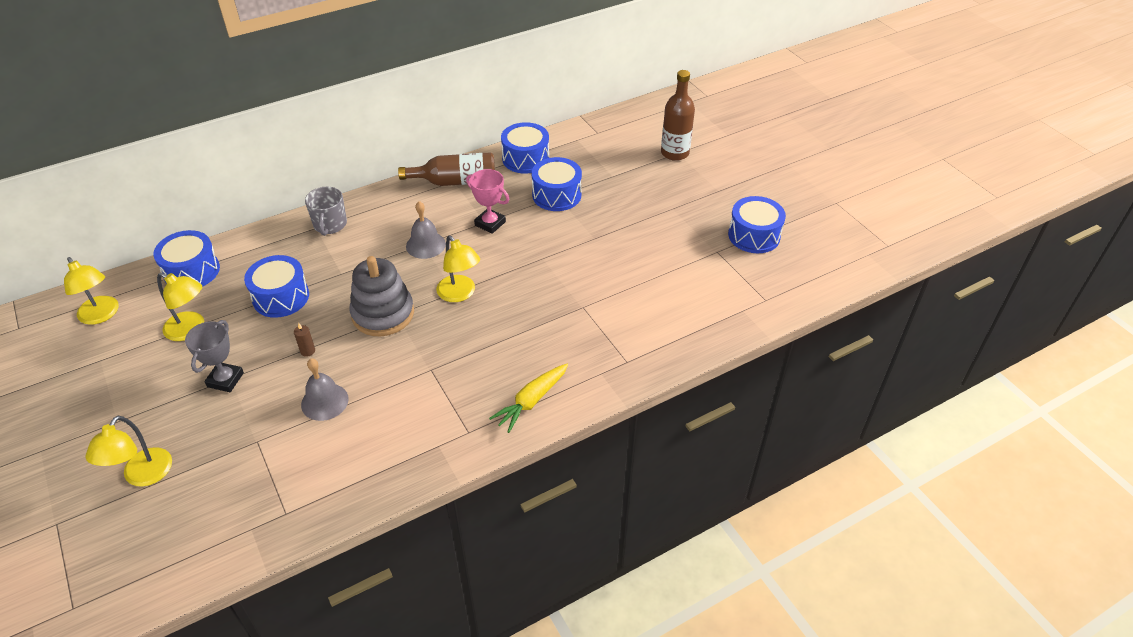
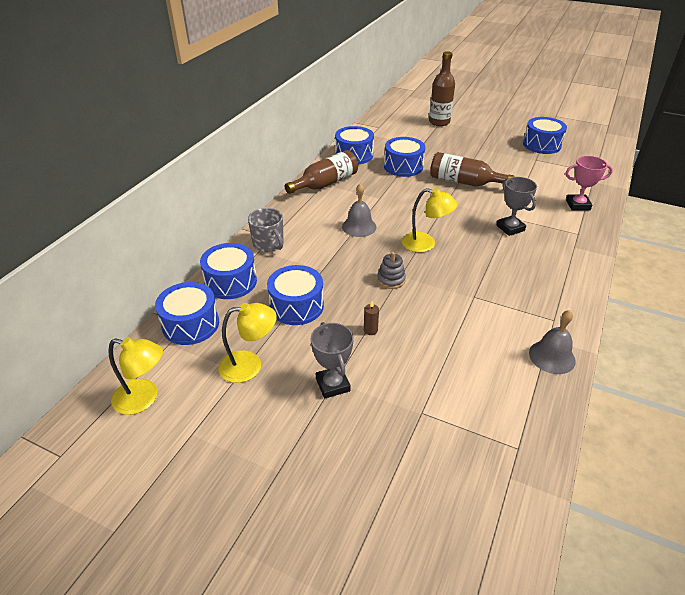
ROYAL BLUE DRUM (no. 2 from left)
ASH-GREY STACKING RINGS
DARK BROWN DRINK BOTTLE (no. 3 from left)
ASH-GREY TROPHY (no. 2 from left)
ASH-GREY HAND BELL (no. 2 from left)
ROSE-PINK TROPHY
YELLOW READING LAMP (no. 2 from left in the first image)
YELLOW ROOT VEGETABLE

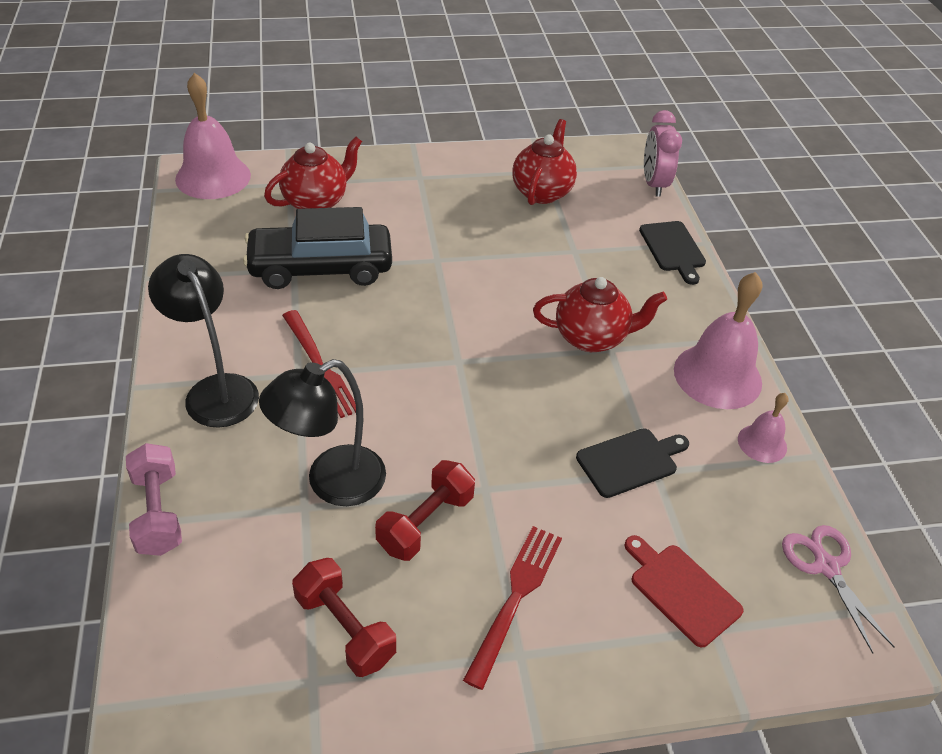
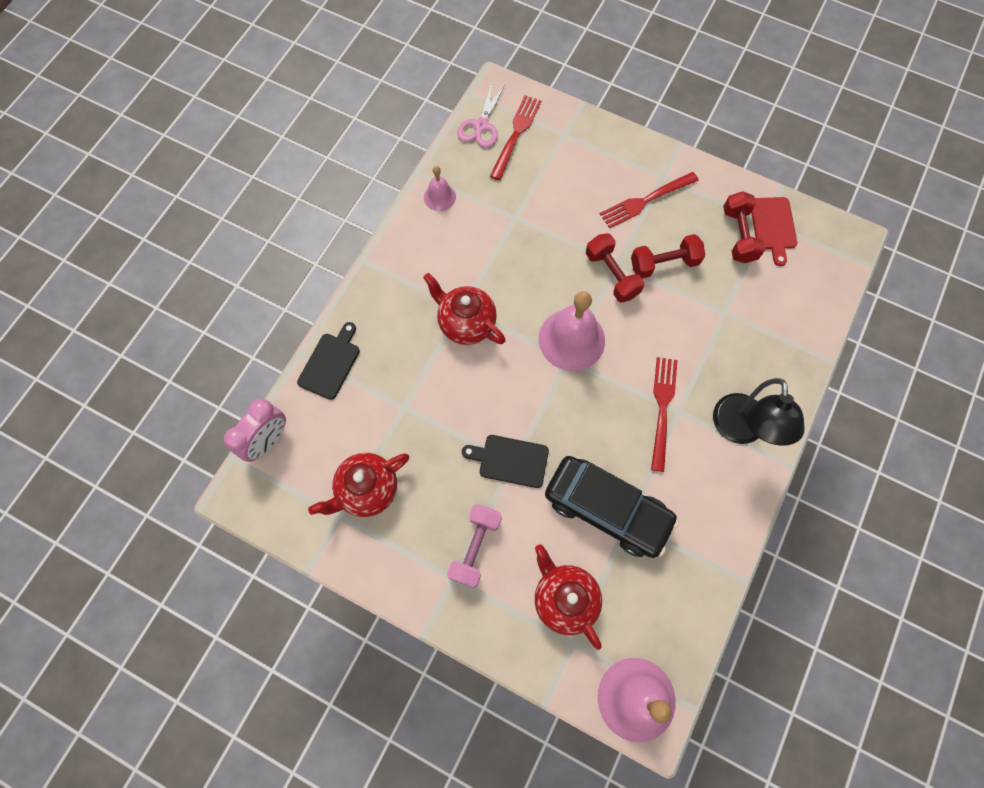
ROSE-PINK FREE WEIGHT
EBONY CHOPPING BOARD (no. 2 from left)
CRIMSON DINNER FORK (no. 1 from left)
CRIMSON CHINA TEAPOT (no. 3 from left)
ROSE-PINK HAND BELL (no. 2 from left)
CRIMSON FREE WEIGHT (no. 1 from left)
CRIMSON CHOPPING BOARD
EBONY READING LAMP (no. 2 from left in the first image)

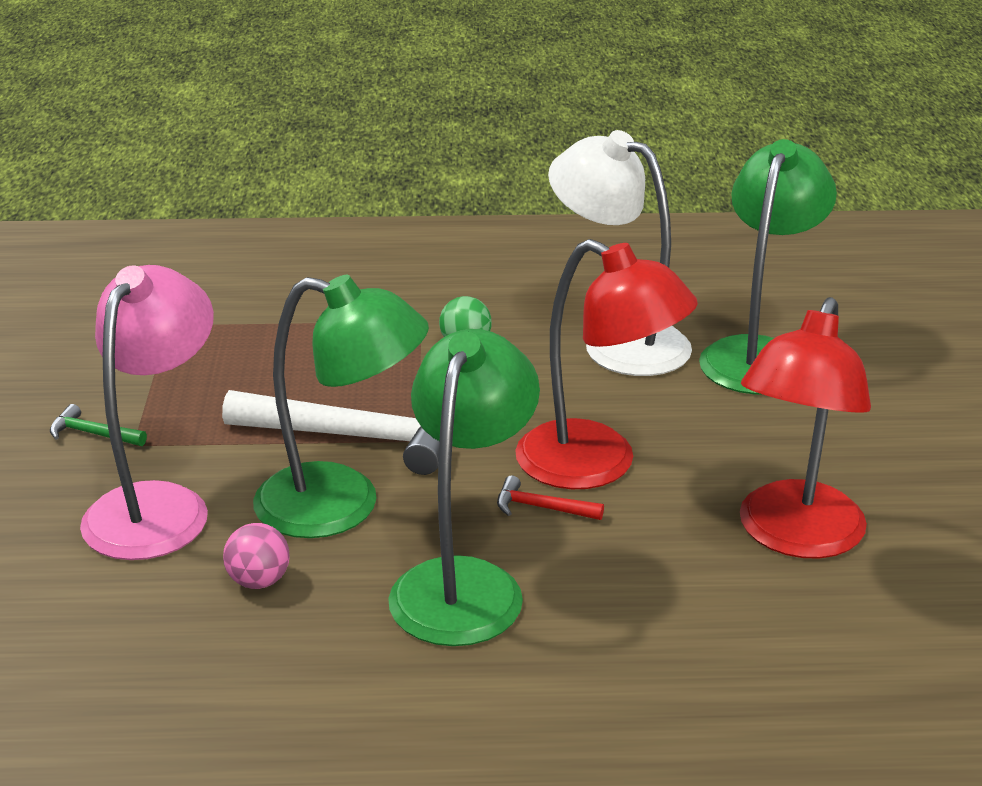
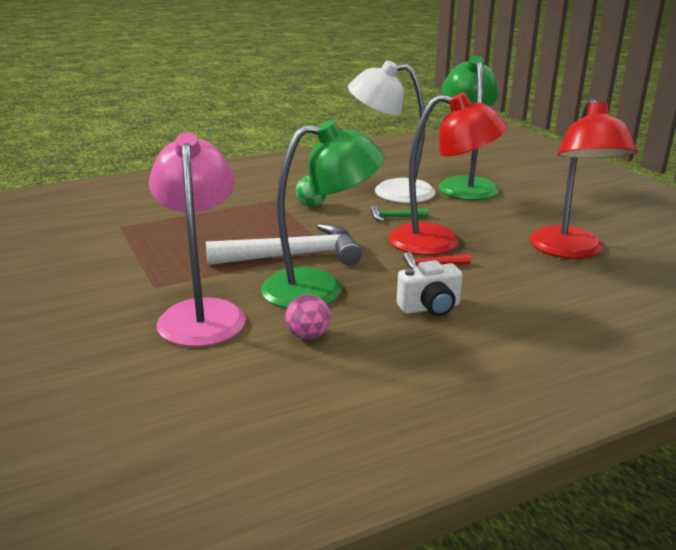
EMERALD HAMMER
WHITE COMPACT CAMERA

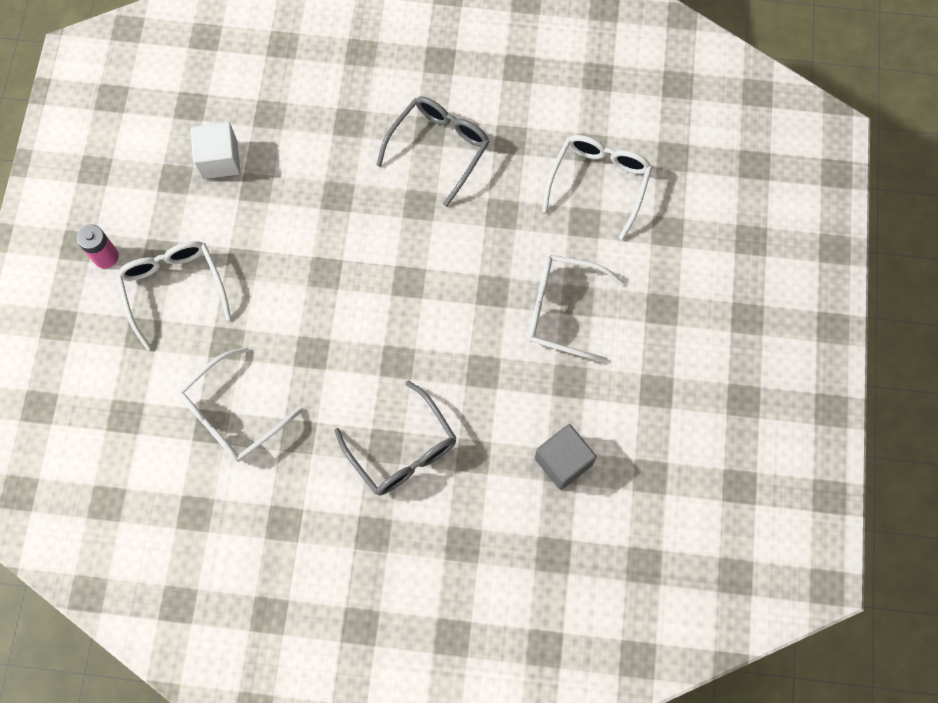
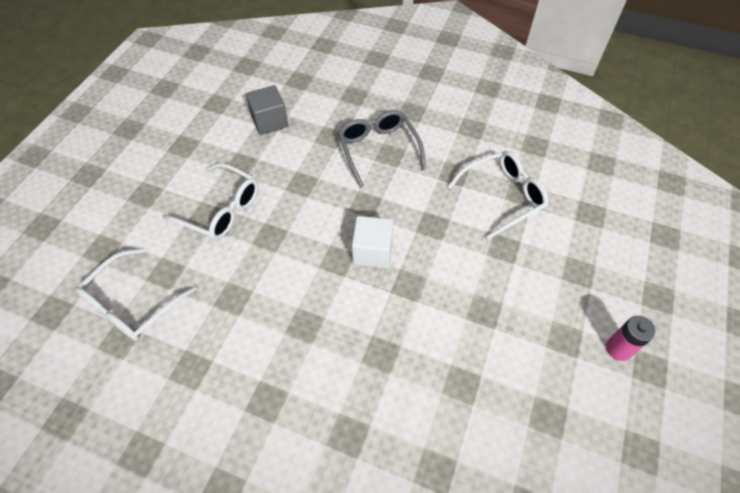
WHITE CUBE
WHITE SPECTACLES (no. 1 from left in the first image)
ASH-GREY SPECTACLES (no. 2 from left in the first image)

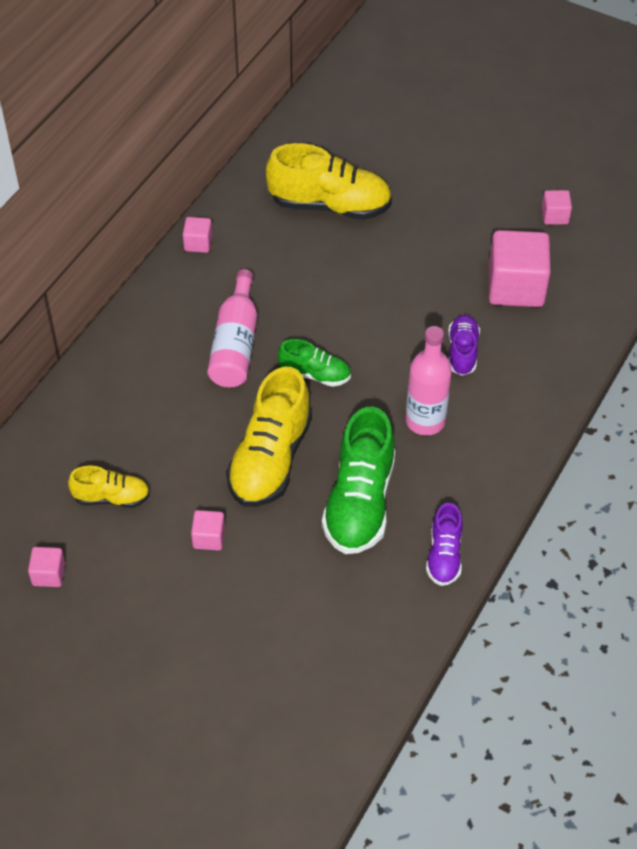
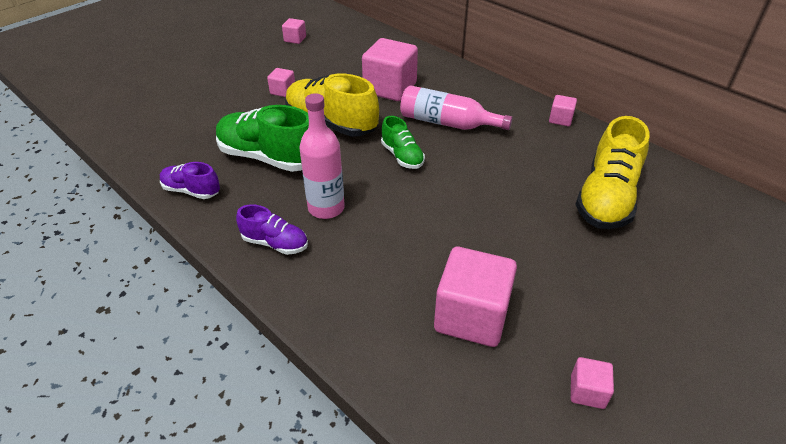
VIOLET SNEAKER (no. 2 from left)
ROSE-PINK CUBE (no. 3 from left)
EMERALD SNEAKER (no. 2 from left)
YELLOW SNEAKER (no. 1 from left in the first image)

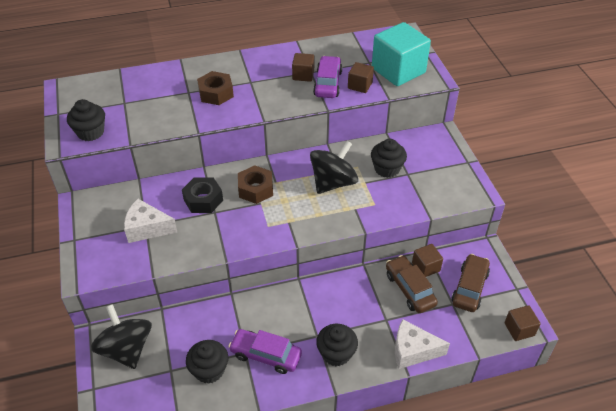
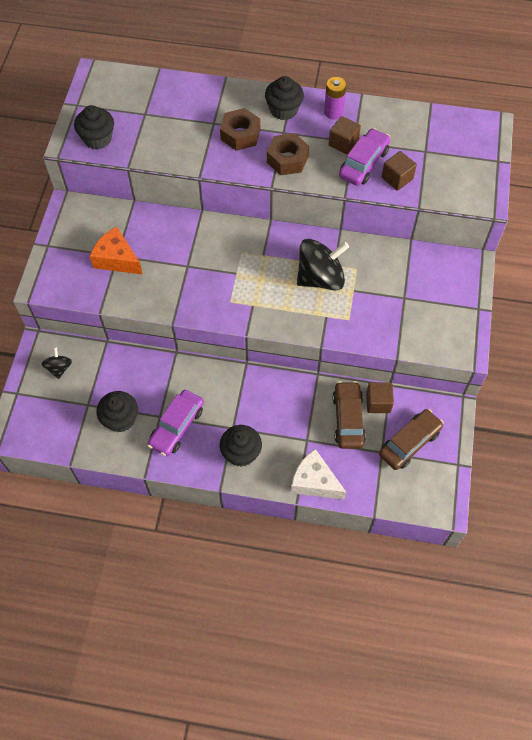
EBONY TOY TOP (no. 1 from left)
ORANGE-COLOURED CHEESE WEDGE
VIOLET TOY CAR (no. 1 from left)
EBONY FAIRY CAKE (no. 4 from left)
DARK BROWN NUT (no. 2 from left)
VIOLET POWER CELL
EBONY NUT
AQUA CUBE
DARK BROWN CUBE (no. 4 from left in the first image)

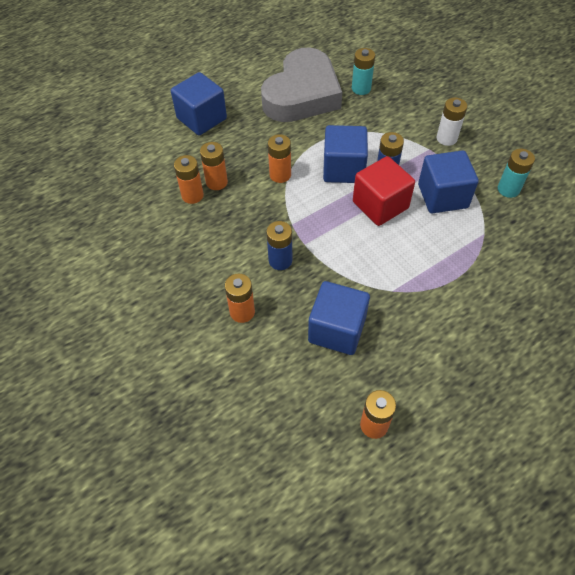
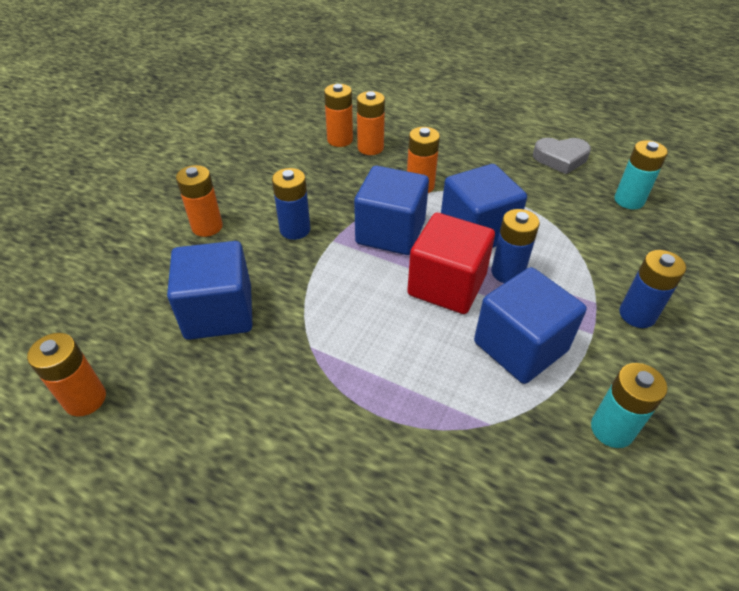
ROYAL BLUE CUBE (no. 2 from left)
ASH-GREY HEART
ROYAL BLUE POWER CELL (no. 3 from left)

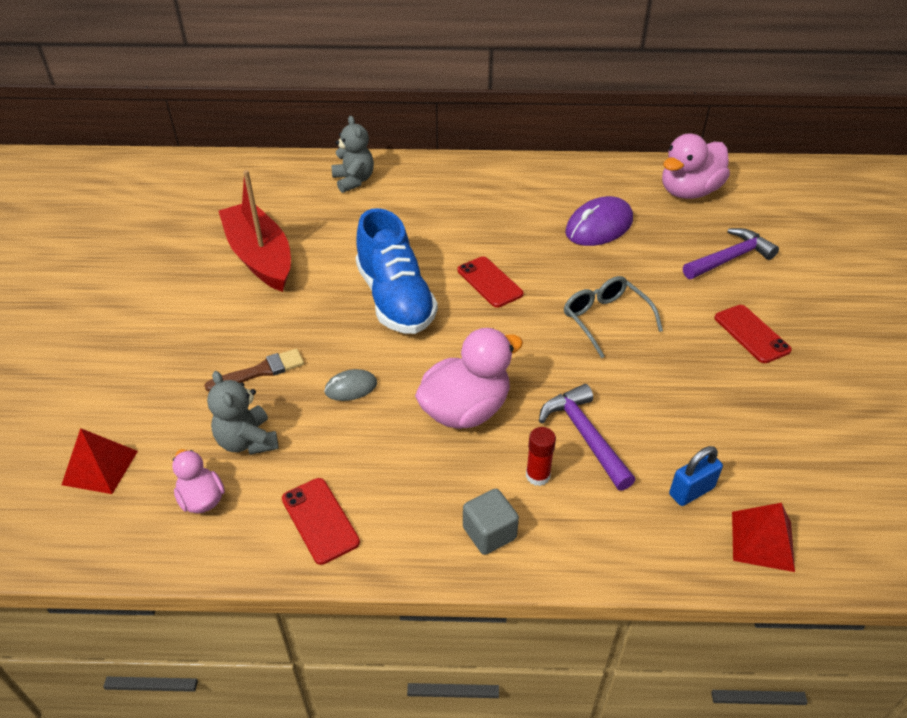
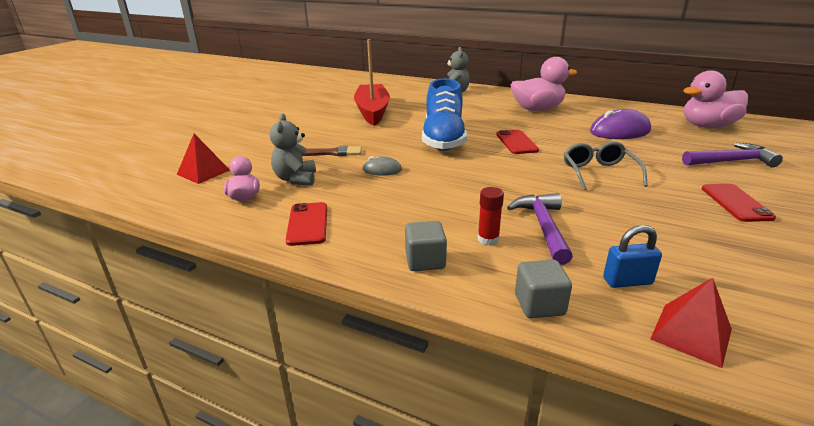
ROSE-PINK TOY DUCK (no. 2 from left)
ASH-GREY CUBE (no. 2 from left)

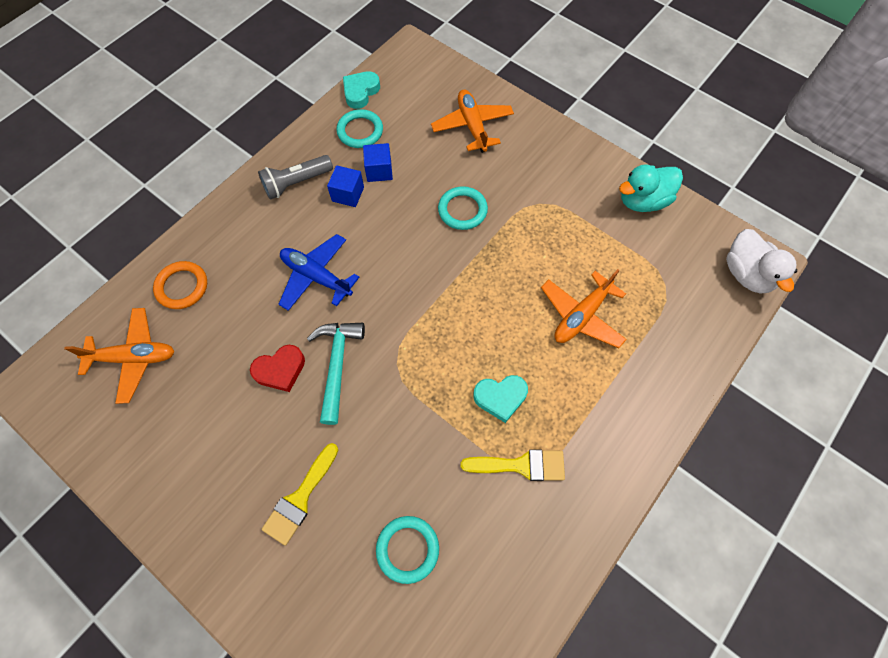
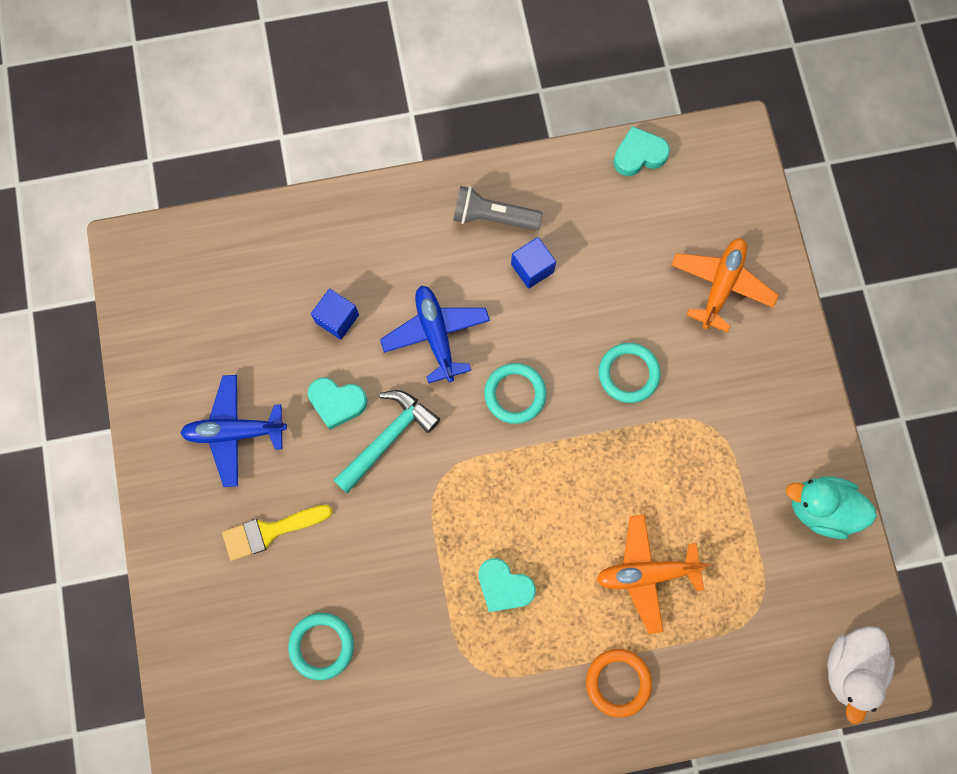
ROYAL BLUE PLANE (no. 1 from left)
AQUA HEART (no. 1 from left)
ROYAL BLUE CUBE (no. 1 from left)
AQUA TORUS (no. 2 from left)
ORANGE-COLOURED TORUS
ORANGE-COLOURED PLANE (no. 1 from left in the first image)
YELLOW BRUSH (no. 2 from left in the first image)

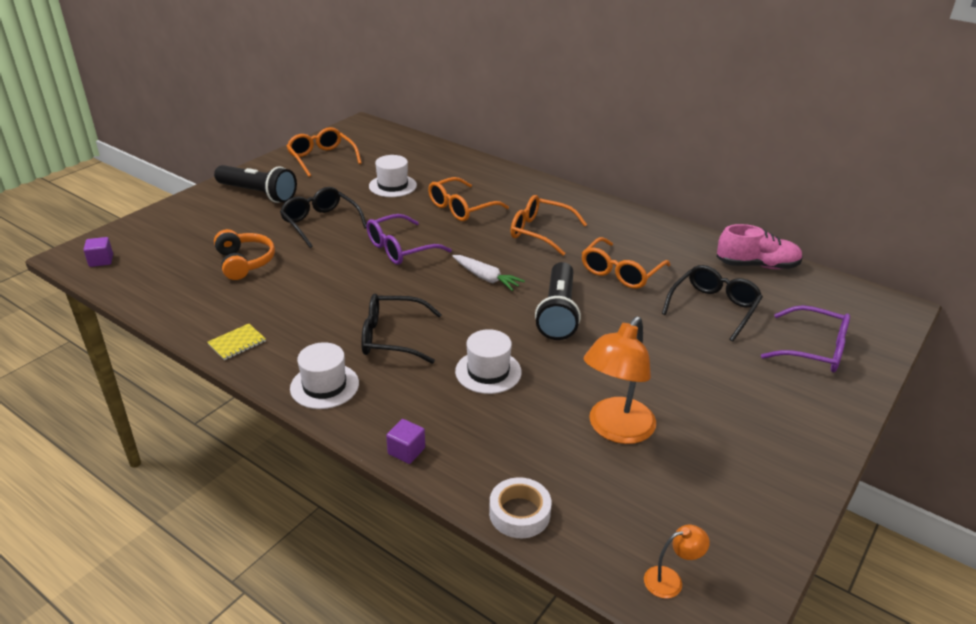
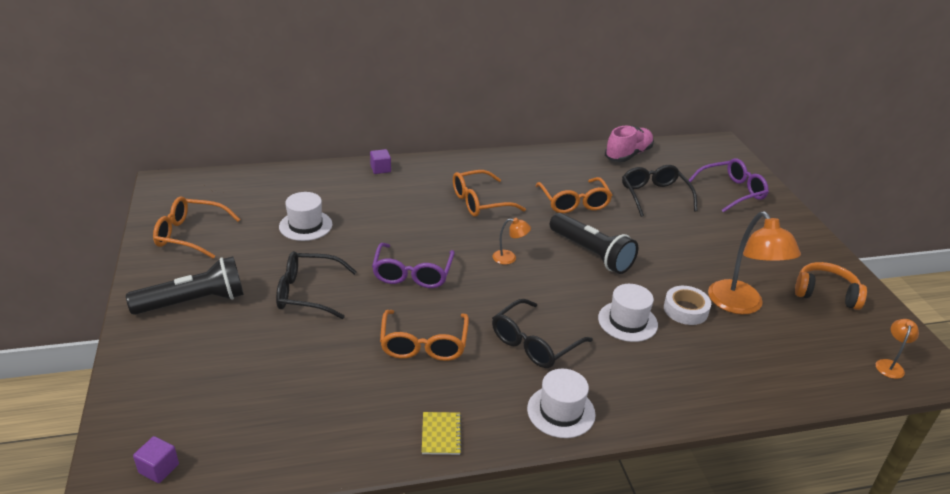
VIOLET CUBE (no. 2 from left)
ORANGE-COLOURED SPECTACLES (no. 2 from left)
ORANGE-COLOURED READING LAMP (no. 1 from left)
WHITE STICKY TAPE
ORANGE-COLOURED HEADPHONES

